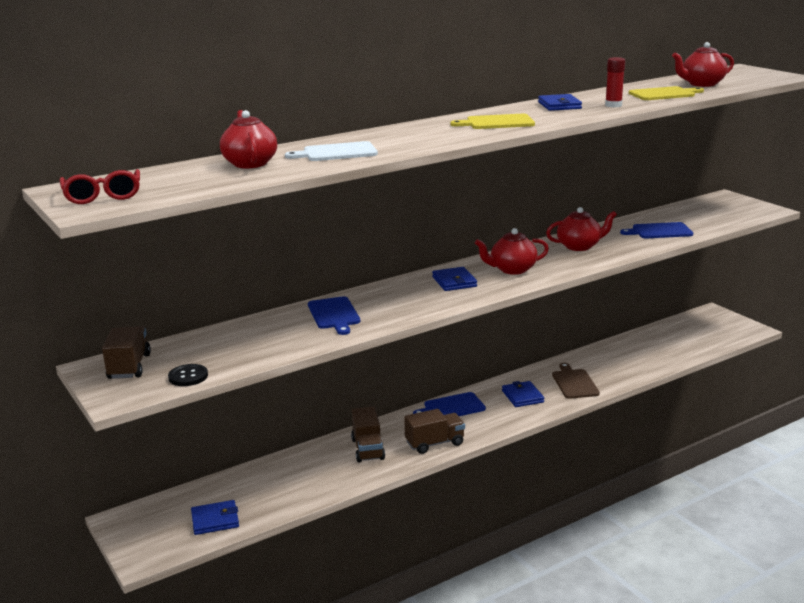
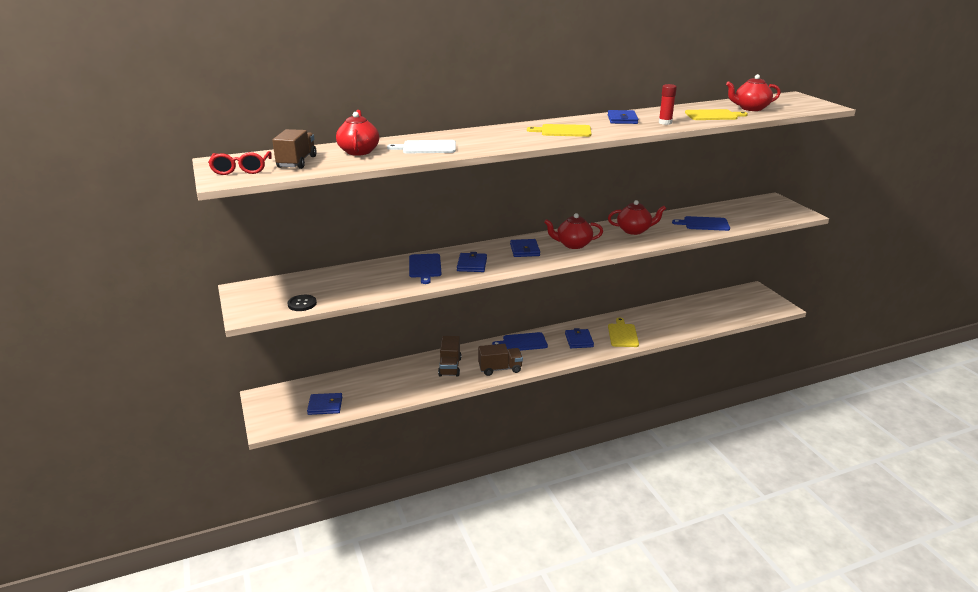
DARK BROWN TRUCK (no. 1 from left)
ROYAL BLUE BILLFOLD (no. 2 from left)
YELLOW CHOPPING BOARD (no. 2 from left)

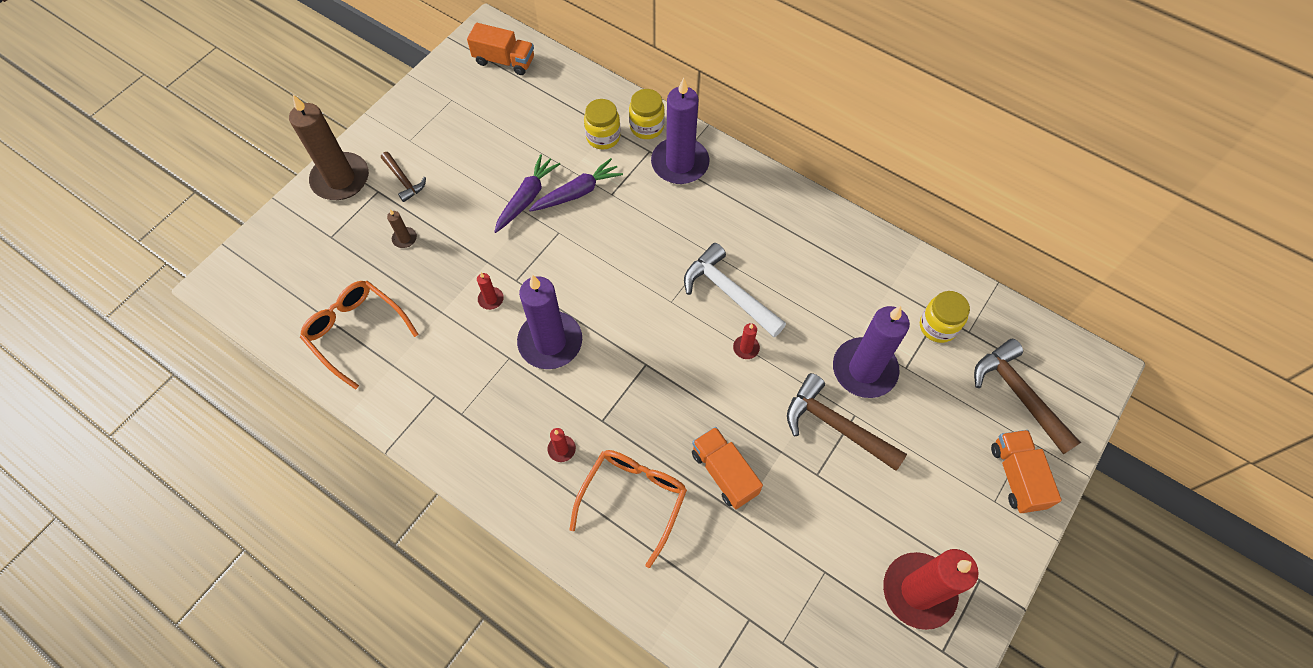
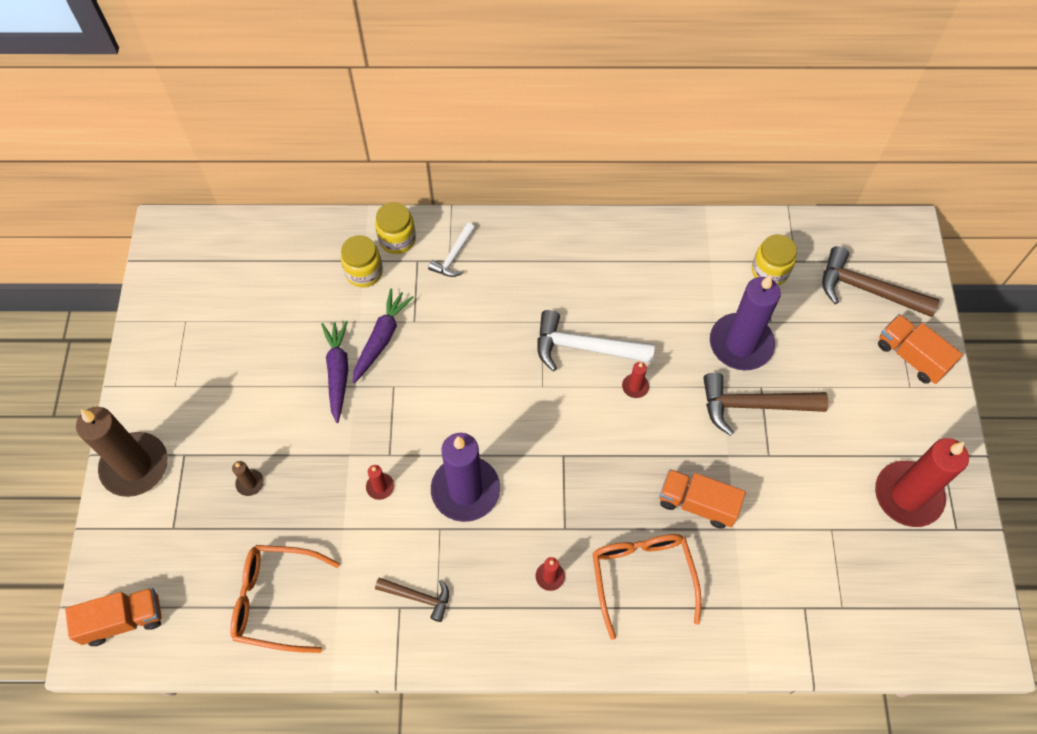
ORANGE-COLOURED TRUCK (no. 1 from left)
DARK BROWN HAMMER (no. 1 from left)
WHITE HAMMER (no. 1 from left)

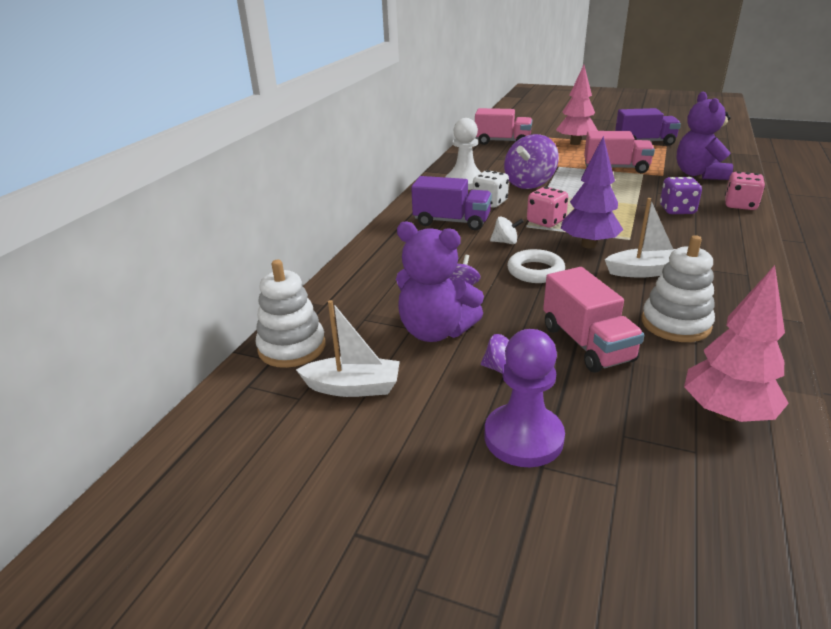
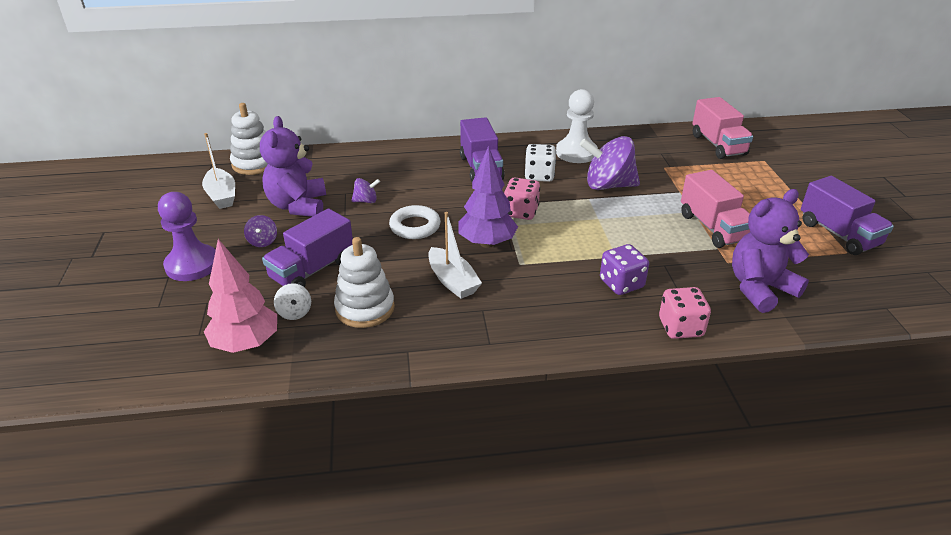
VIOLET TRUCK (no. 1 from left)
WHITE TOY TOP
ROSE-PINK TOY TREE (no. 1 from left in the first image)

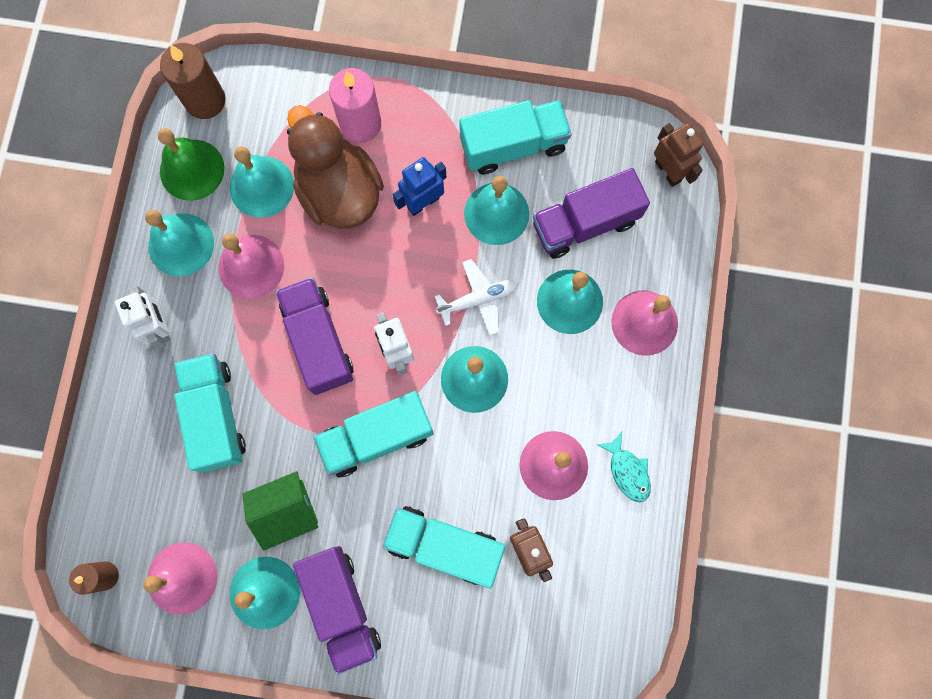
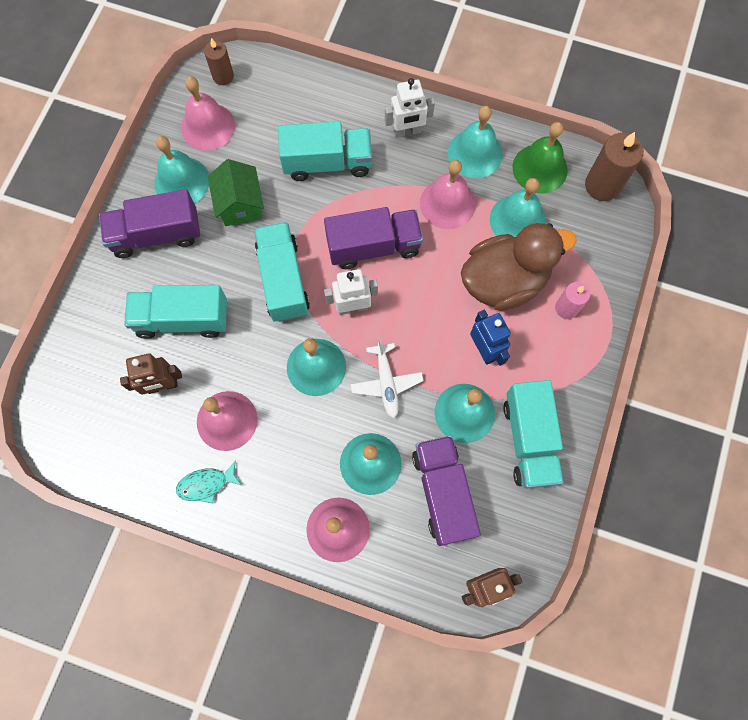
AQUA TRUCK (no. 1 from left)
ROSE-PINK WAX CANDLE

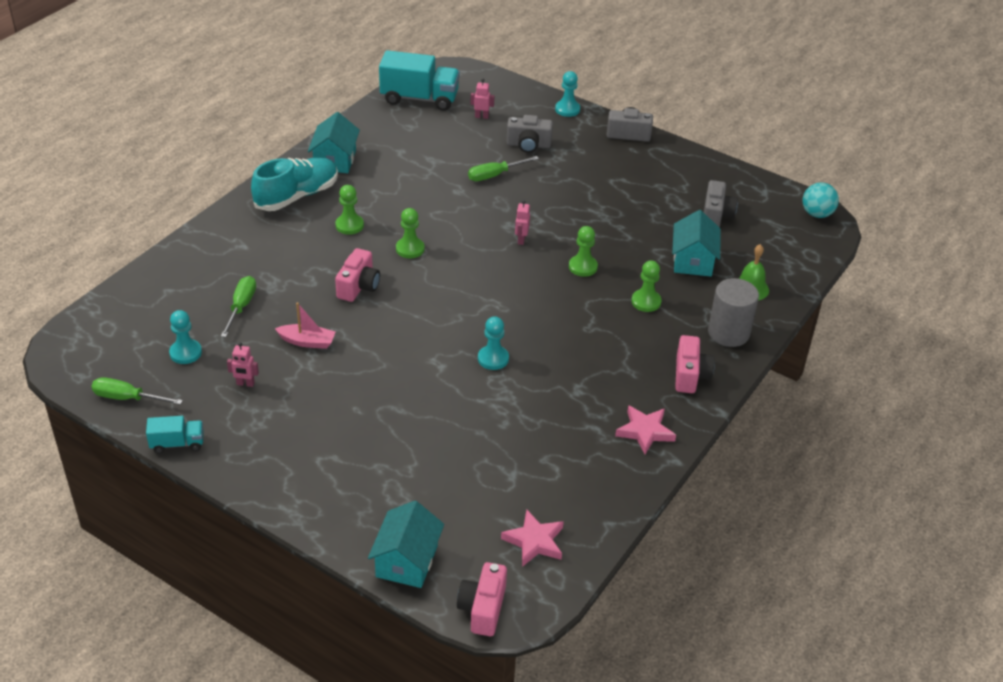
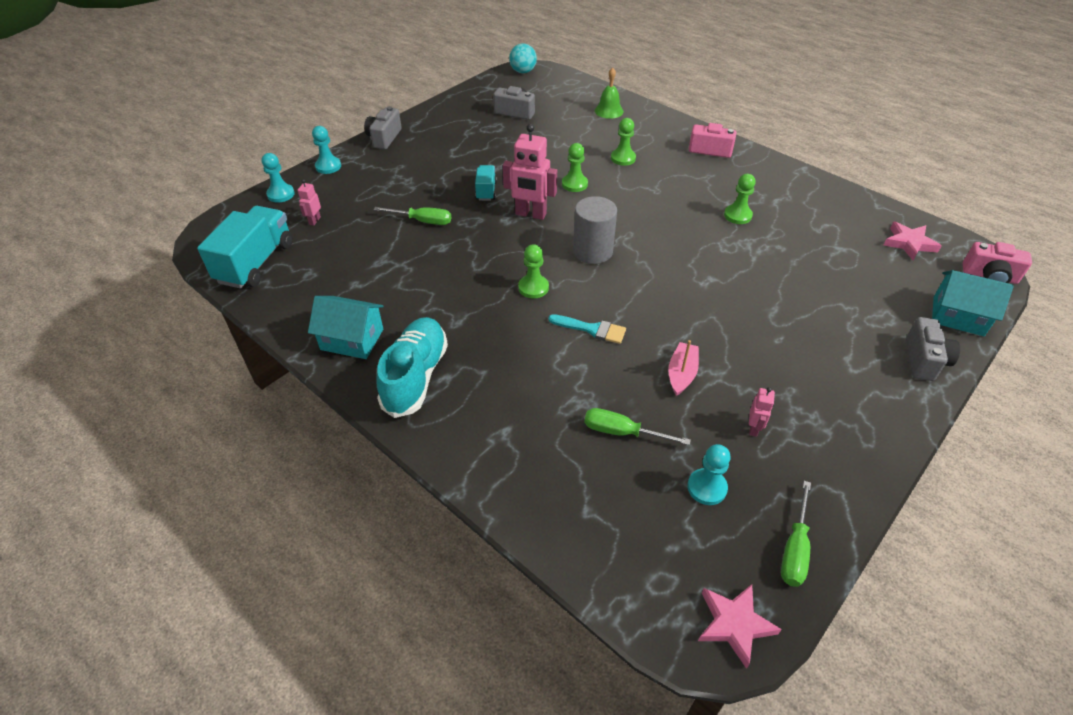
AQUA PAWN (no. 1 from left)
EMERALD FLAT SCREWDRIVER (no. 1 from left)
AQUA SNEAKER
AQUA TRUCK (no. 2 from left)
ROSE-PINK ROBOT FIGURE (no. 2 from left)
AQUA BRUSH
ASH-GREY SOLID CYLINDER
ROSE-PINK STAR (no. 1 from left)
EMERALD PAWN (no. 4 from left)
ASH-GREY COMPACT CAMERA (no. 3 from left)
AQUA HOUSE (no. 3 from left in the first image)

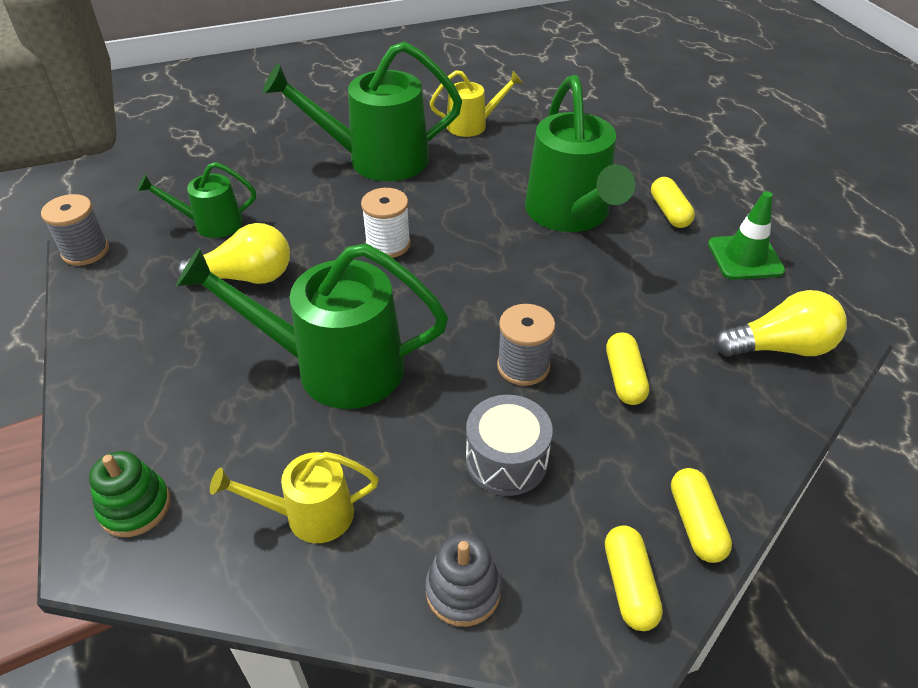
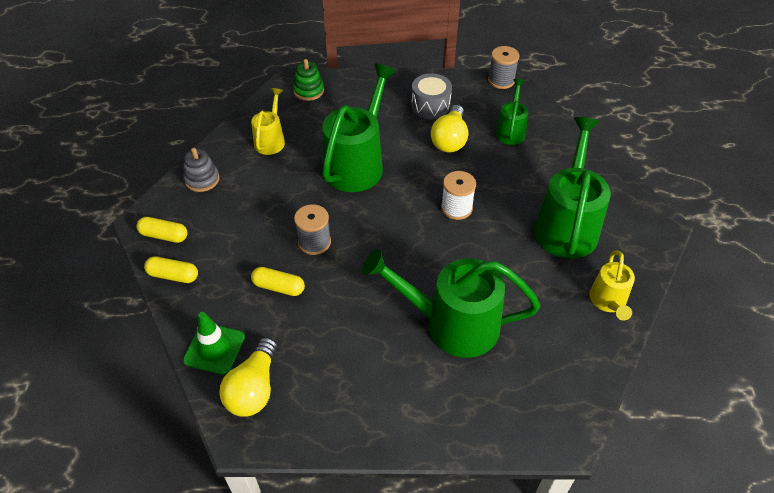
EMERALD SAFETY CONE
ASH-GREY DRUM
YELLOW PILL SHAPE (no. 3 from left in the first image)

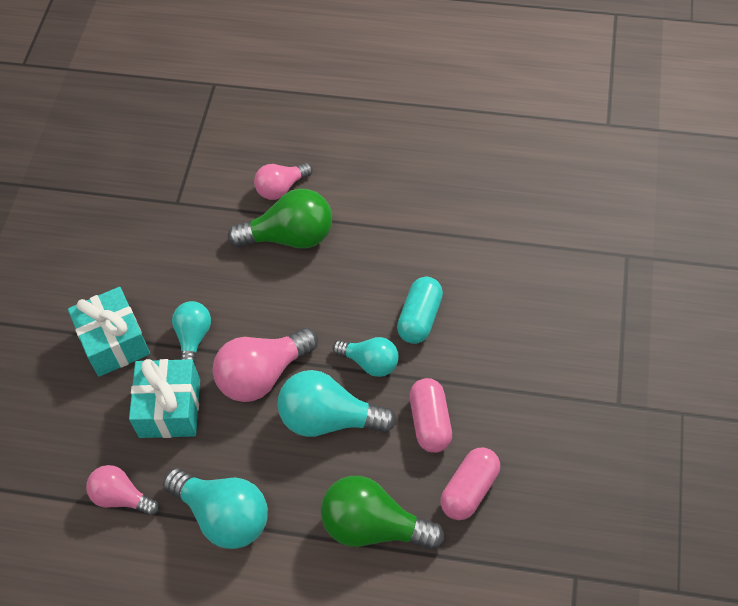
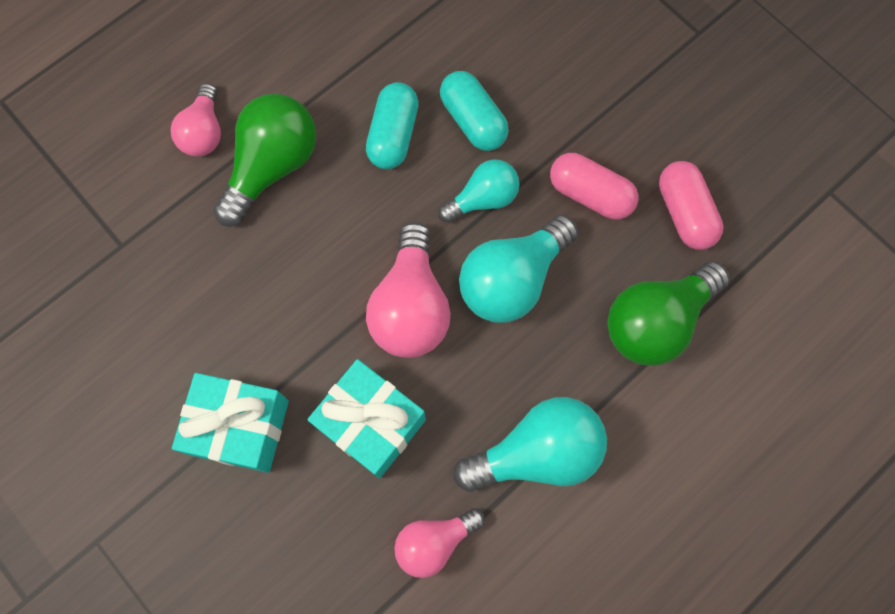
AQUA PILL SHAPE (no. 1 from left)
AQUA LIGHTBULB (no. 1 from left in the first image)

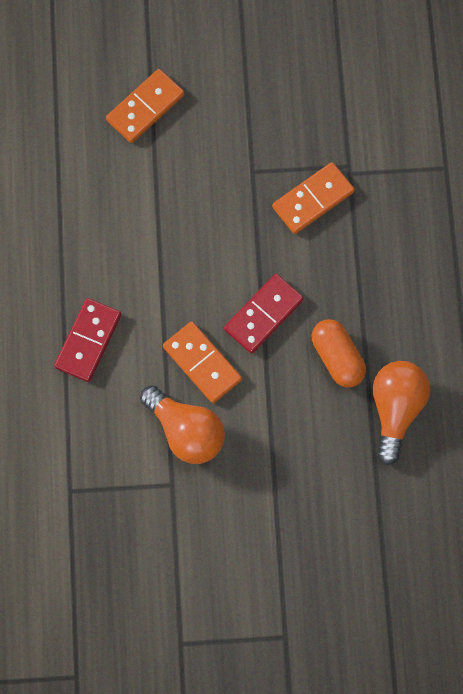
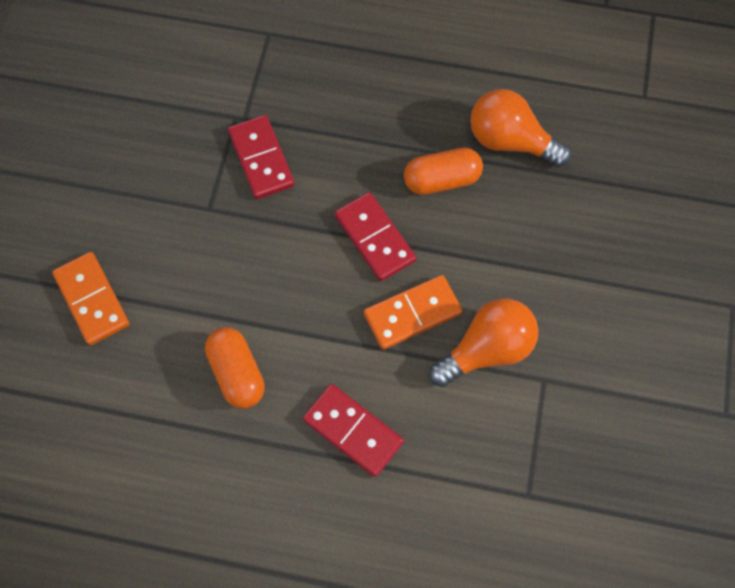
ORANGE-COLOURED PILL SHAPE (no. 1 from left)
CRIMSON DOMINO PIECE (no. 1 from left)

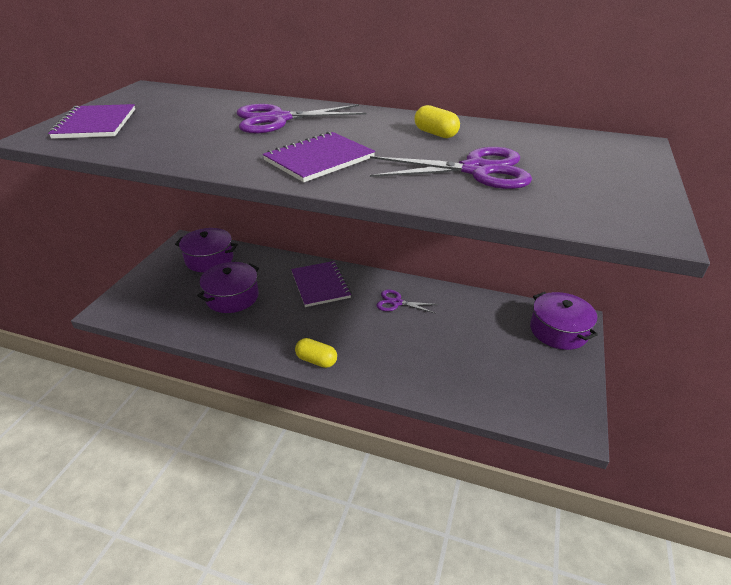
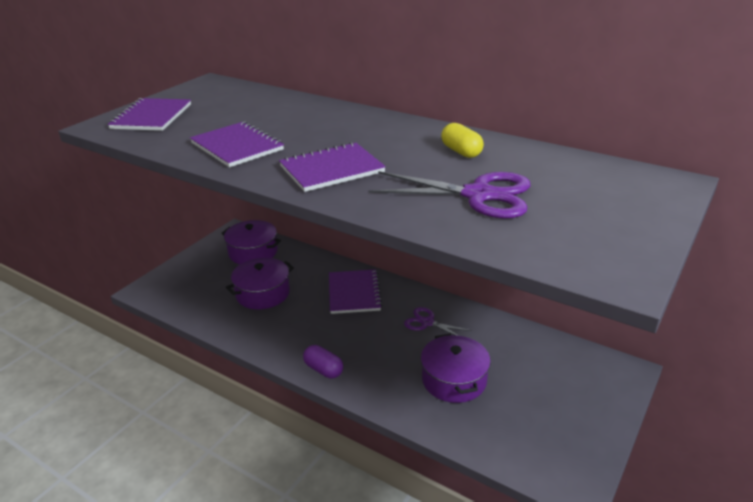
VIOLET NOTEPAD (no. 2 from left)
VIOLET PILL SHAPE
VIOLET COOKING POT (no. 3 from left)
VIOLET SHEARS (no. 1 from left in the first image)

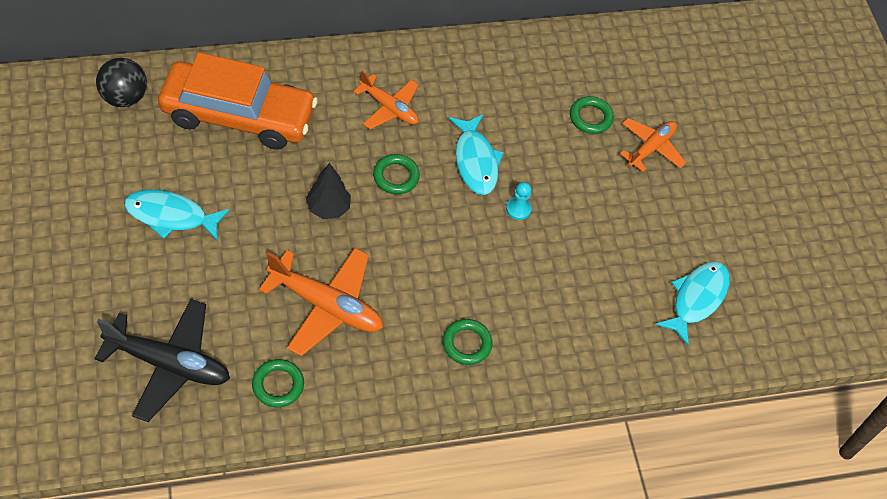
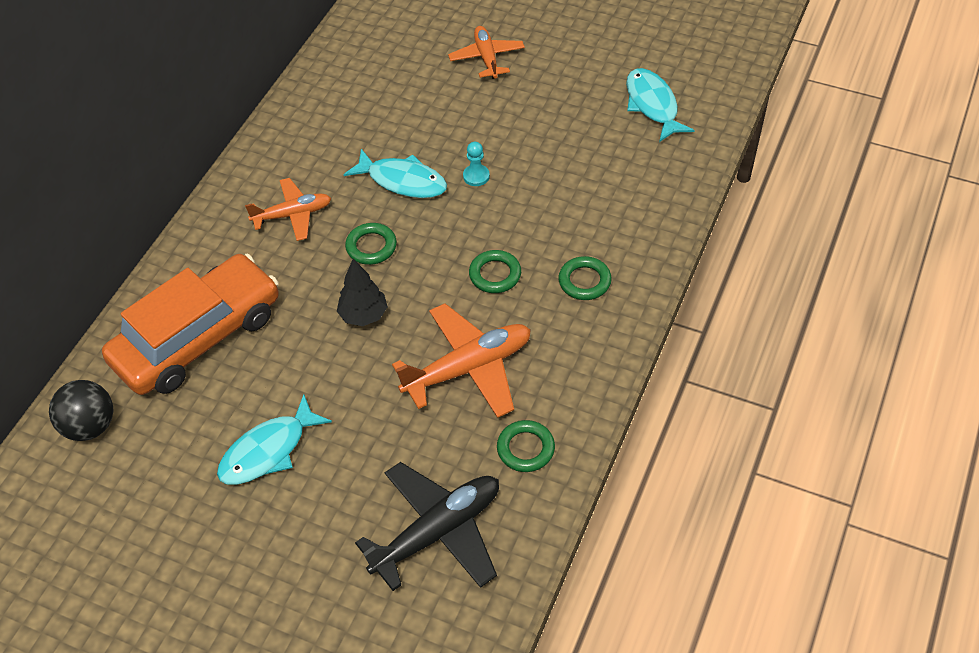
EMERALD TORUS (no. 2 from left)

